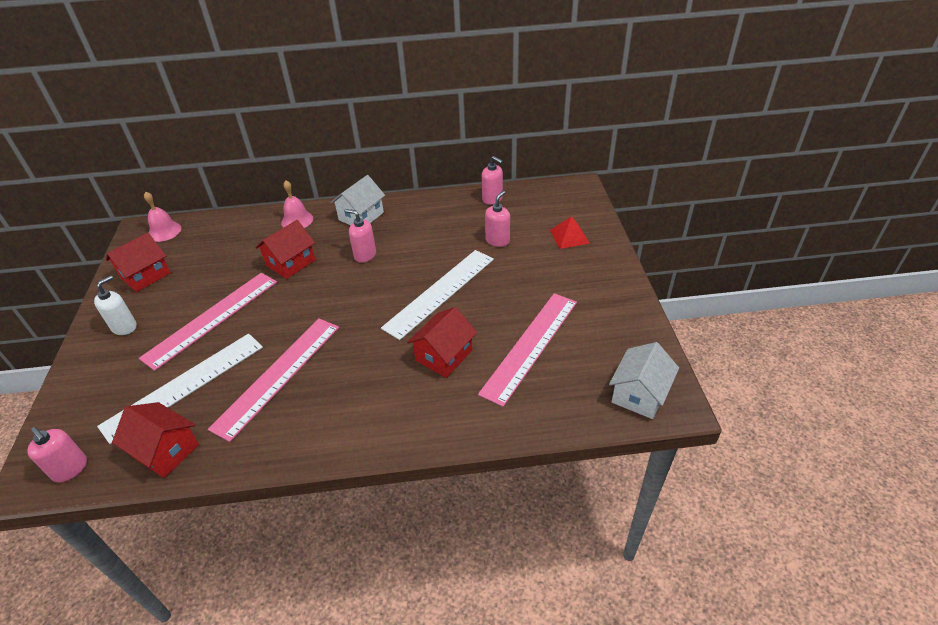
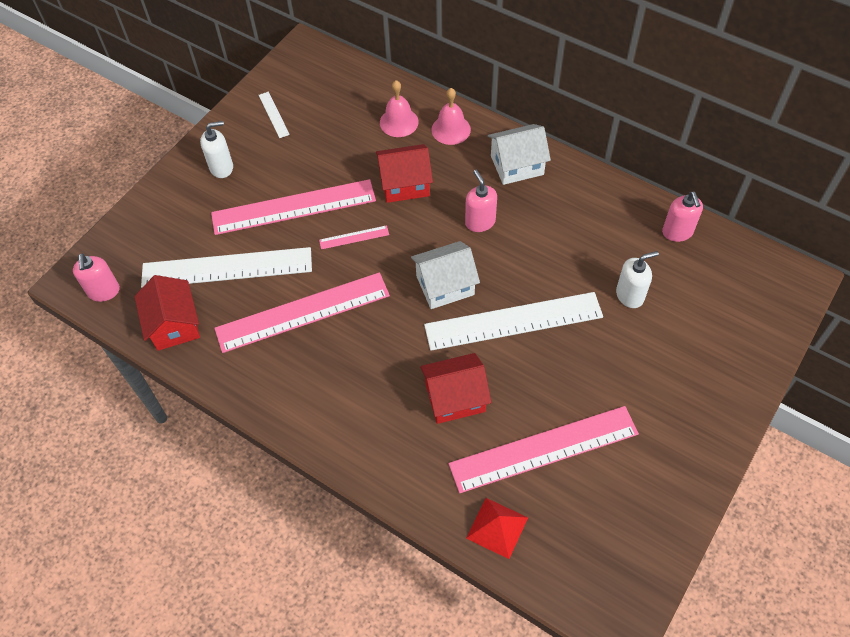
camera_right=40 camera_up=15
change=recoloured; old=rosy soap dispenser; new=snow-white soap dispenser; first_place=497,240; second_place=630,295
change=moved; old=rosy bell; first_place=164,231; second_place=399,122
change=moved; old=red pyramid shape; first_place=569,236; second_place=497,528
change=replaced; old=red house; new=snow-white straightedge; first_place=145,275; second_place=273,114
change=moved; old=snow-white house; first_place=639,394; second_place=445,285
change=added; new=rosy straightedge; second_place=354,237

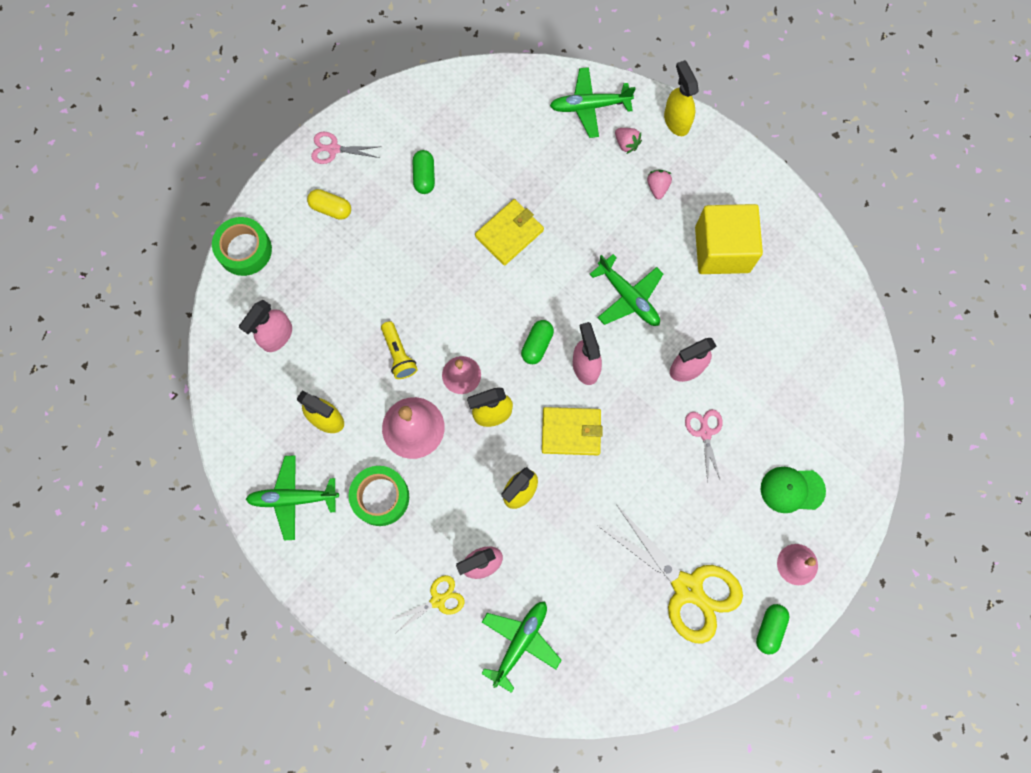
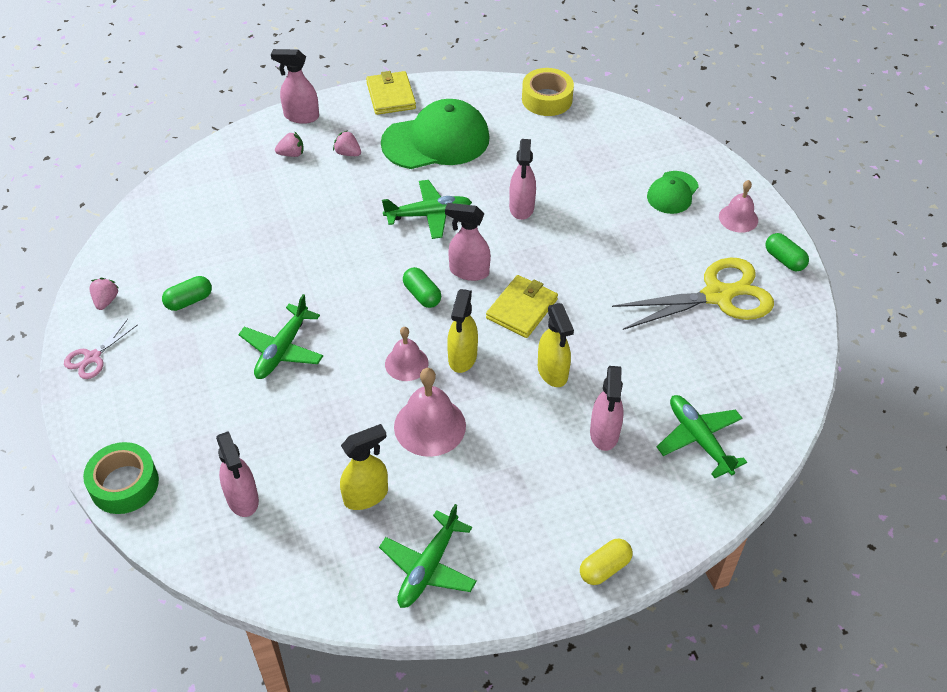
camera_right=-60 camera_up=-25
change=recoloured; old=yellow spray bottle; new=rosy spray bottle; first_place=676,121; second_place=301,116
change=moved; old=green aeroplane; first_place=589,106; second_place=282,350
change=turned; old=green pill; first_place=424,176; second_place=189,301; degrees=-60
change=moved; old=yellow pill; first_place=331,208; second_place=604,568
change=moved; old=yellow wallet; first_place=509,233; second_place=391,95
change=replaced; old=yellow cube; new=green baseball cap; first_place=722,249; second_place=436,140
change=removed; old=yellow torch; first_place=398,354
change=removed; old=rosy shears; first_place=705,433
change=removed; old=green sticky tape; first_place=380,497
change=removed; old=yellow shears; first_place=438,600
change=added; new=yellow sticky tape; second_place=547,99
change=added; new=rosy toy strawberry; second_place=106,301

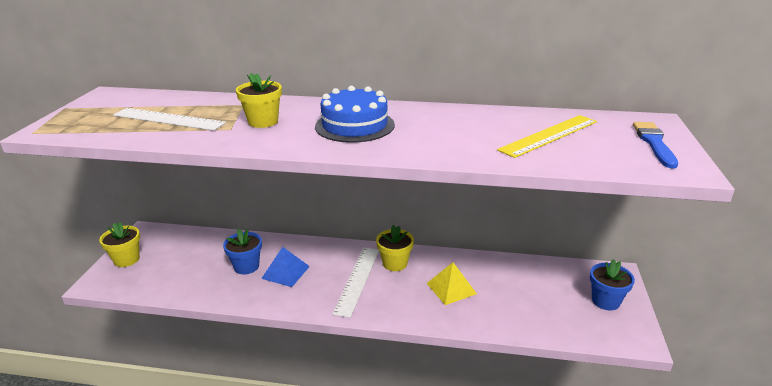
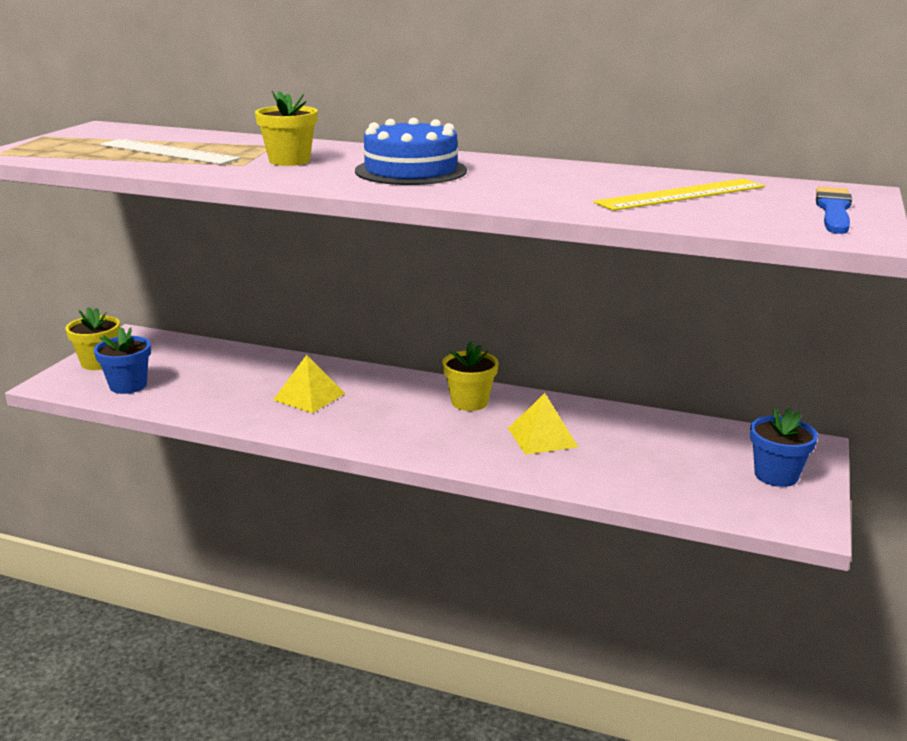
camera_right=10 camera_up=-5
change=moved; old=royal blue potted plant; first_place=246,266; second_place=128,385
change=recoloured; old=royal blue pyramid shape; new=yellow pyramid shape; first_place=285,272; second_place=309,396
change=removed; old=snow-white straightedge; first_place=357,280

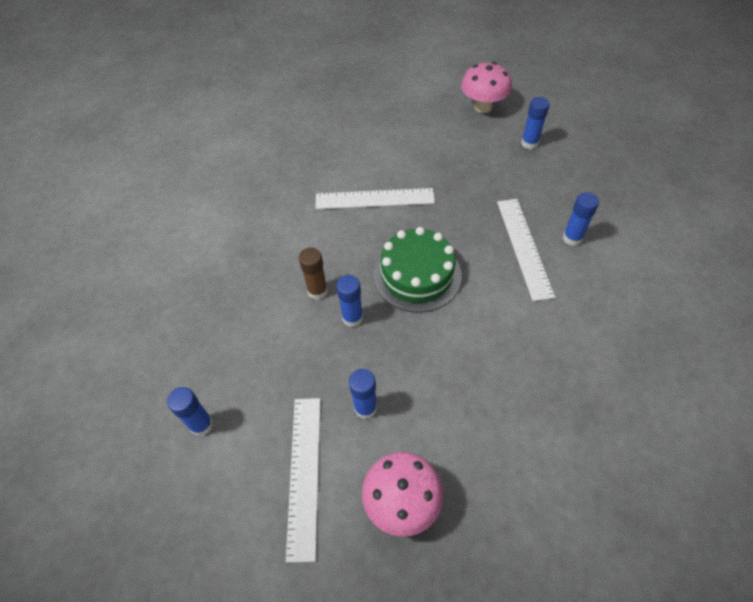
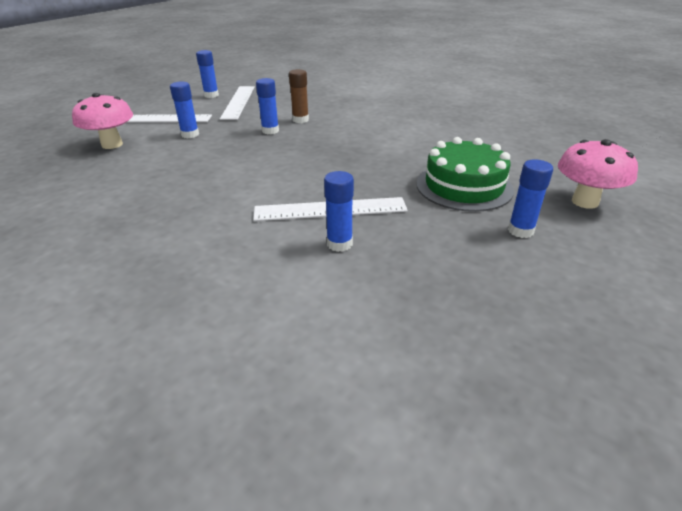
camera_right=90 camera_up=-20
change=moved; old=snow-white straightedge; first_place=374,199; second_place=238,102
change=moved; old=green layer cake; first_place=417,275; second_place=464,186

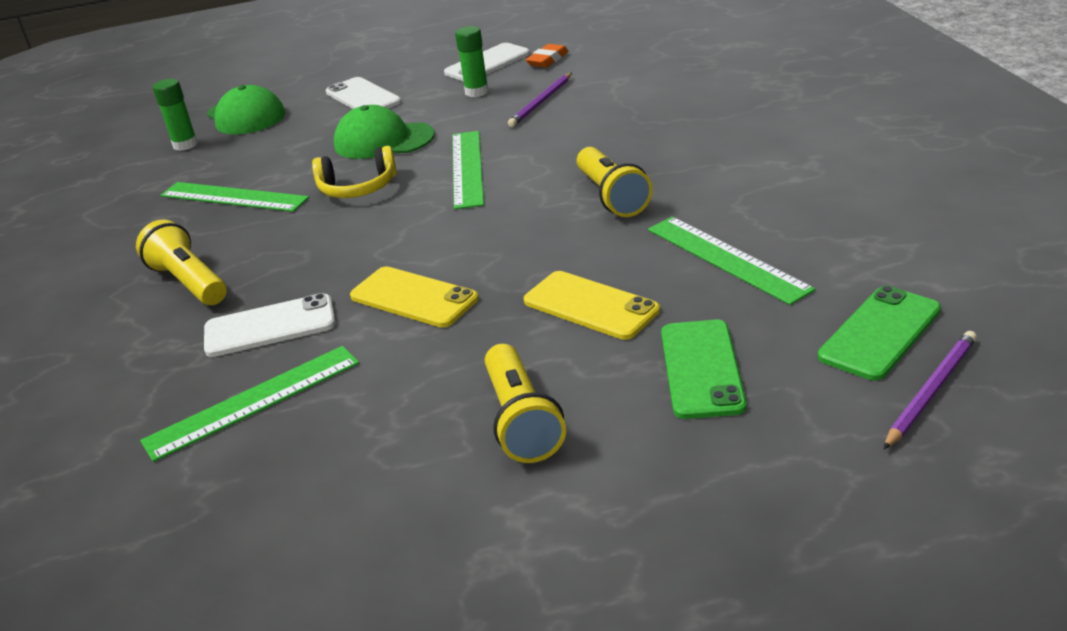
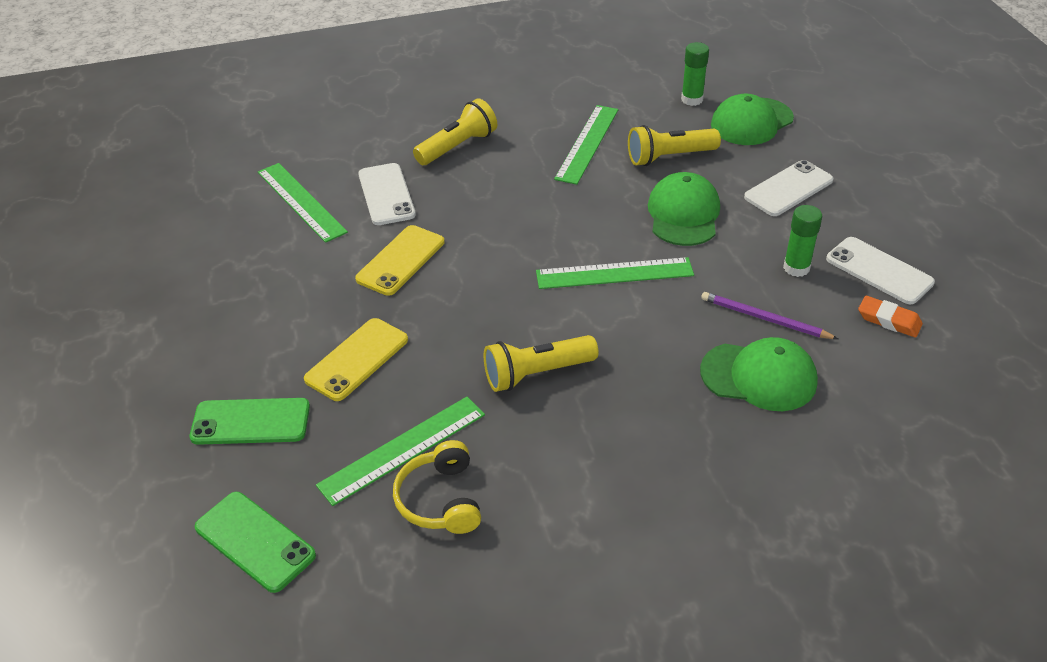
camera_right=85 camera_up=10
change=moved; old=yellow over-ear headphones; first_place=358,188; second_place=440,500
change=removed; old=violet wooden pencil; first_place=931,391
change=moved; old=yellow torch; first_place=521,420; second_place=669,157
change=added; new=green baseball cap; second_place=759,376

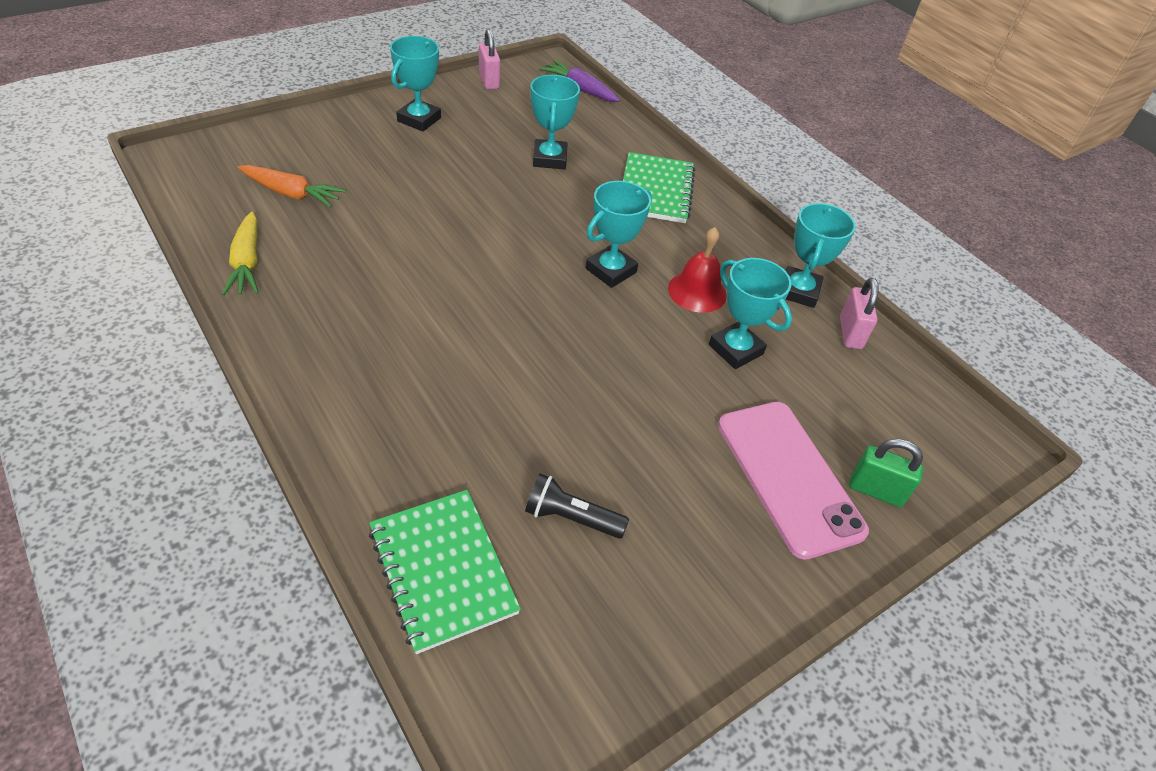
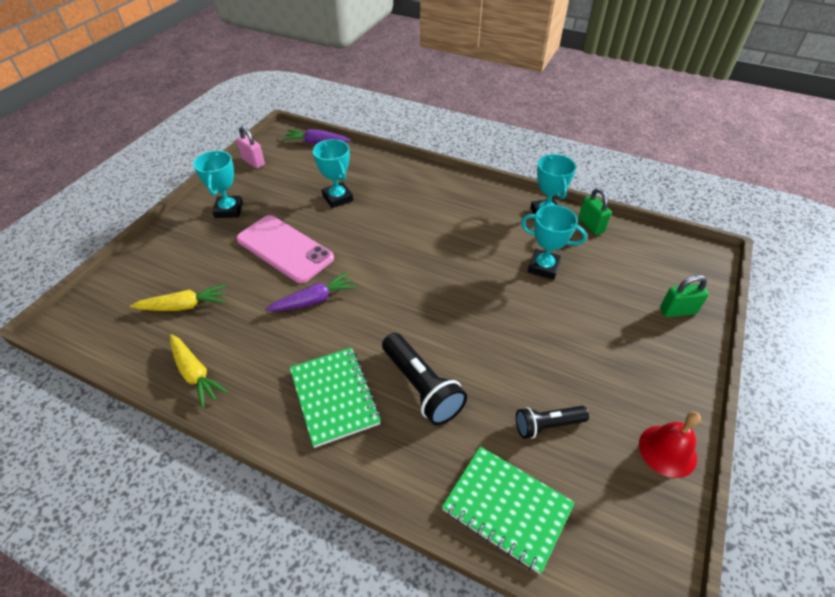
camera_right=-25 camera_up=0
change=moved; old=green exercise book; first_place=656,190; second_place=334,397
change=recoloured; old=orange carrot; new=yellow carrot; first_place=292,194; second_place=184,306
change=removed; old=turquoise trophy; first_place=611,270
change=moved; old=red bell; first_place=697,291; second_place=667,450
change=recoloured; old=rosy small lock; new=green small lock; first_place=850,333; second_place=591,225
change=moved; old=rosy smartphone; first_place=788,477; second_place=284,249
change=added; new=violet carrot; second_place=314,300
change=added; new=black torch; second_place=421,387

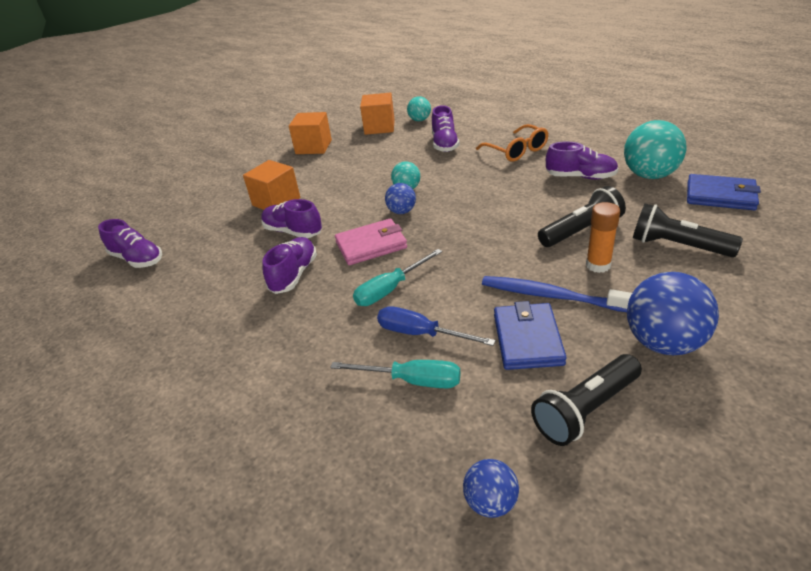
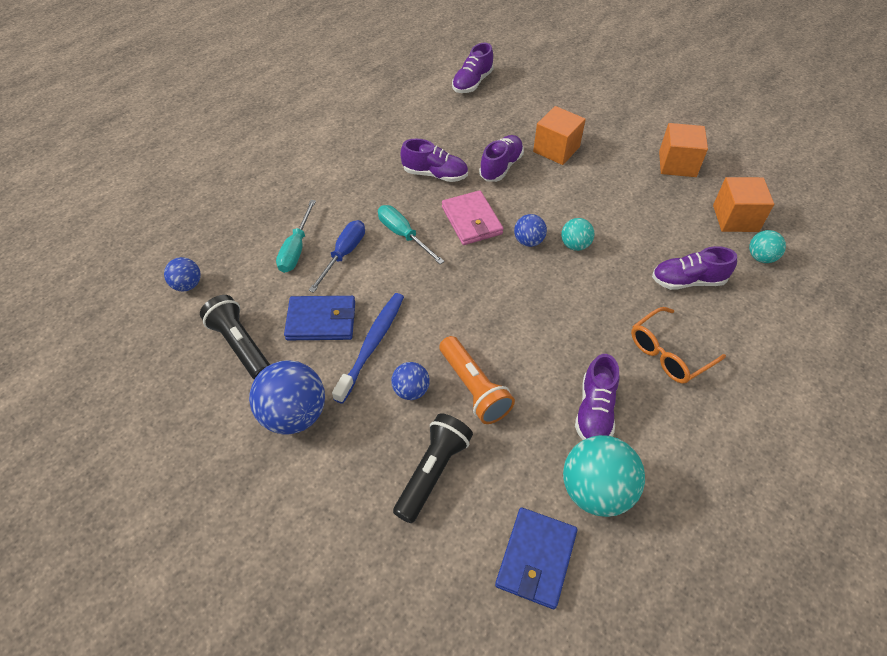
camera_right=85 camera_up=15
change=recoloured; old=black torch; new=orange torch; first_place=581,231; second_place=473,388
change=replaced; old=orange glue; new=royal blue play ball; first_place=598,265; second_place=411,390

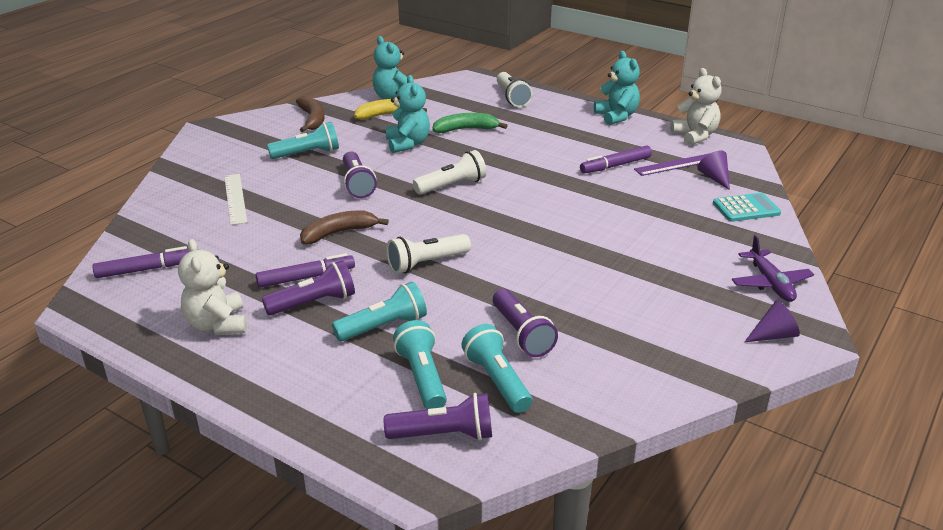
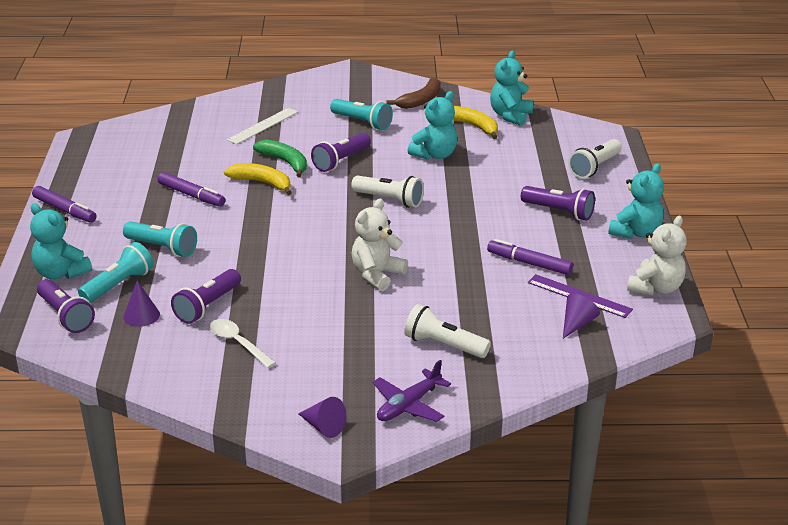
camera_right=55 camera_up=0
change=moved; old=green banana fruit; first_place=466,129; second_place=285,162
change=removed; old=turquoise calculator; first_place=746,208
change=recoloured; old=dark brown banana fruit; new=yellow banana fruit; first_place=339,233; second_place=262,183
change=moved; old=snow-white torch; first_place=426,263; second_place=444,345
change=moved; old=snow-white teddy bear; first_place=217,324; second_place=377,275
change=moved; old=violet marker; first_place=146,269; second_place=65,210
change=moved; old=violet torch; first_place=314,303; second_place=559,212
change=replaced; old=turquoise torch; new=violet cone; first_place=497,380; second_place=141,315
change=added; new=turquoise teddy bear; second_place=61,273
change=added; new=snow-white tablespoon; second_place=238,343

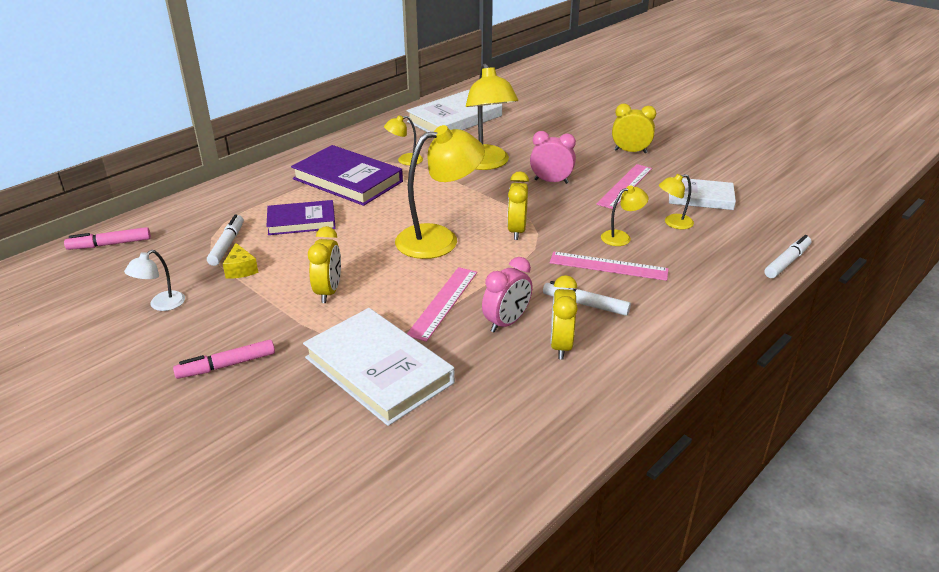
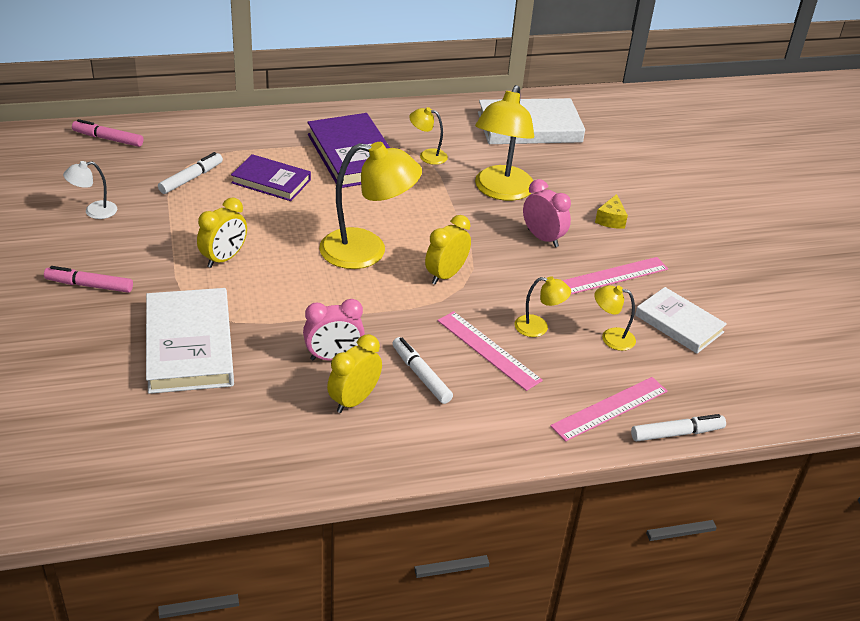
camera_right=30 camera_up=5
change=removed; old=yellow alarm clock; first_place=630,151
change=moved; old=yellow piece of cheese; first_place=241,269; second_place=611,220
change=moved; old=rosy straightedge; first_place=443,302; second_place=610,408

